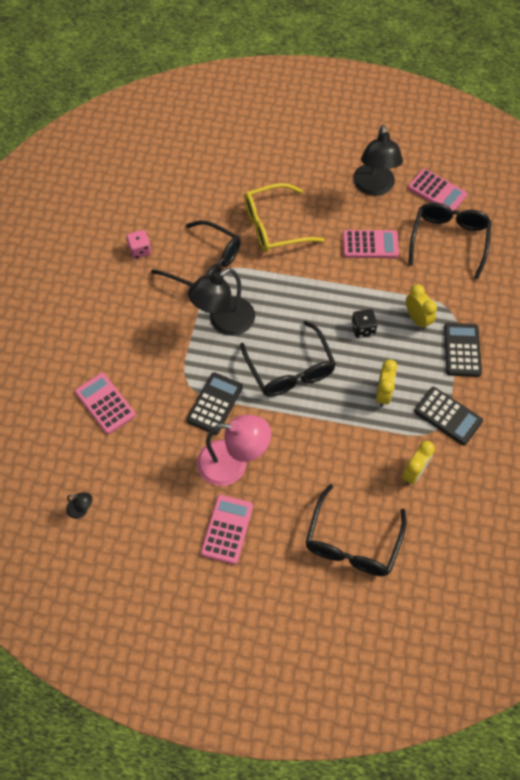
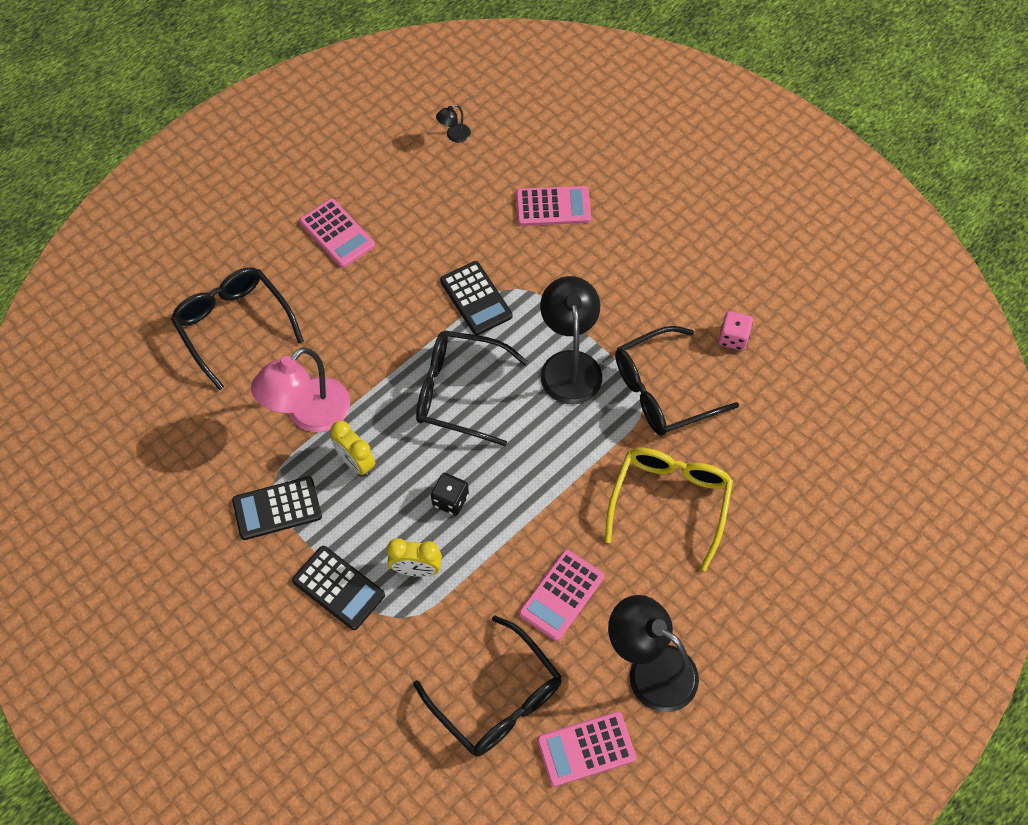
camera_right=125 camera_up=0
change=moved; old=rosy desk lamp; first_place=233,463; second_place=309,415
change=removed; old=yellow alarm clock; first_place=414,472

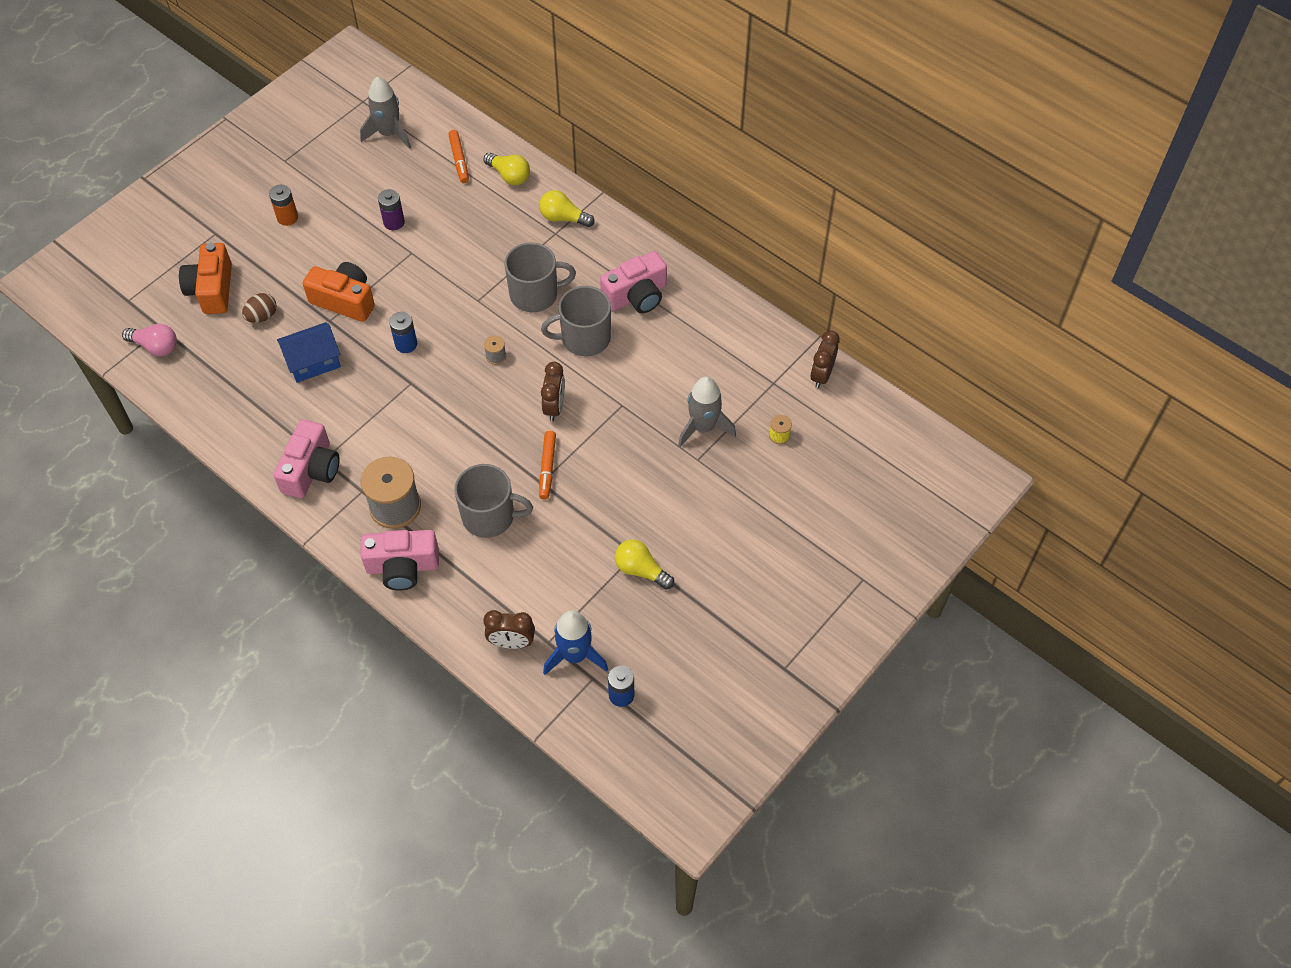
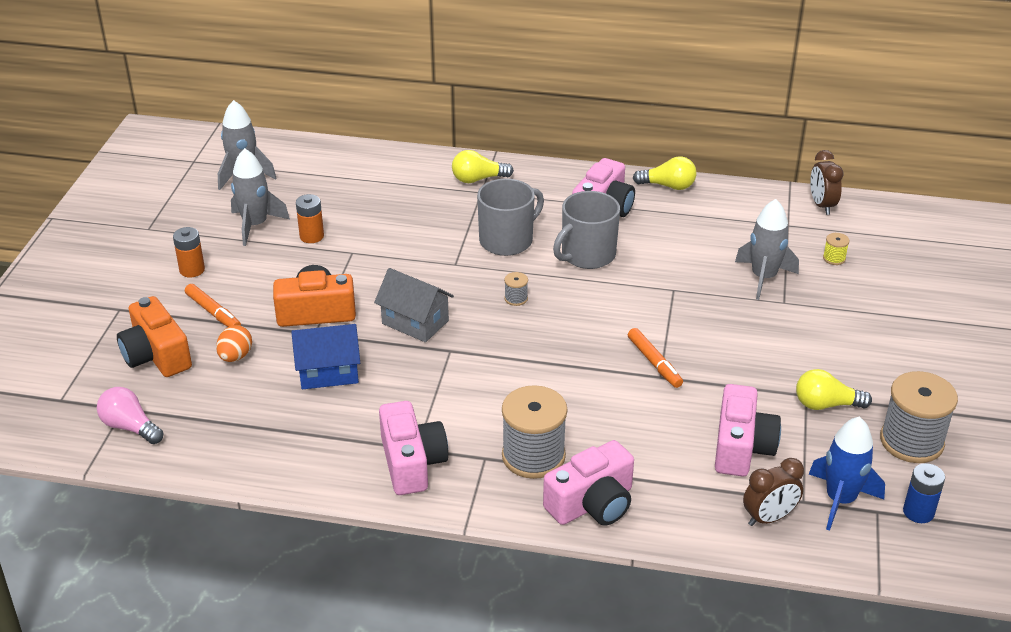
camera_right=-30 camera_up=-20
change=moved; old=orange marker; first_place=459,160; second_place=213,312
change=moved; old=yellow light bulb; first_place=509,176; second_place=668,186
change=recoloured; old=violet battery; new=orange battery; first_place=394,222; second_place=311,236
change=recoloured; old=dark brown egg shape; new=orange egg shape; first_place=262,316; second_place=235,356
change=replaced; old=royal blue battery; new=ash-grey house; first_place=406,344; second_place=415,322
change=turned; old=royal blue house; first_place=313,362; second_place=328,372; degrees=45
change=turned; old=rosy light bulb; first_place=155,346; second_place=130,427; degrees=-135
change=removed; old=dark brown alarm clock; first_place=554,407
change=removed; old=ash-grey coffee mug; first_place=490,516
change=added; new=ash-grey rocket; second_place=255,225
change=added; new=ash-grey bobbin; second_place=911,441
change=added; new=rosy photo camera; second_place=741,447

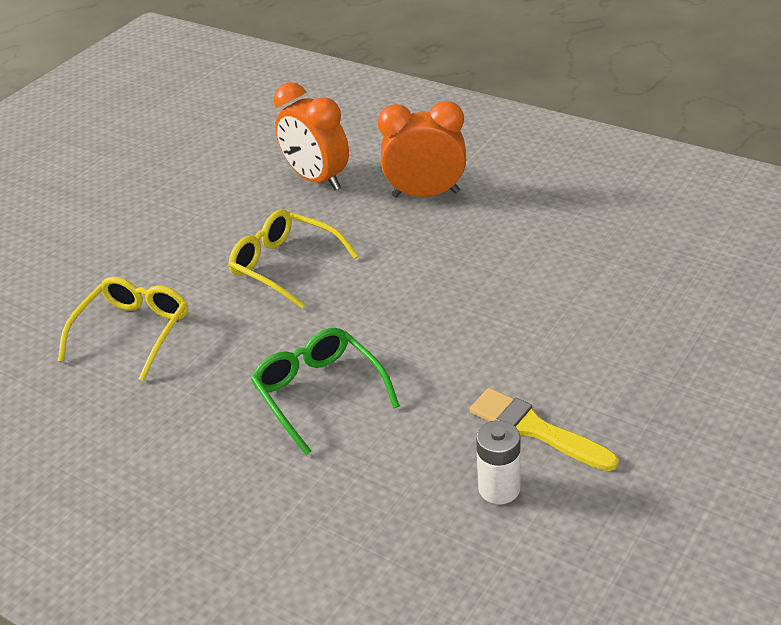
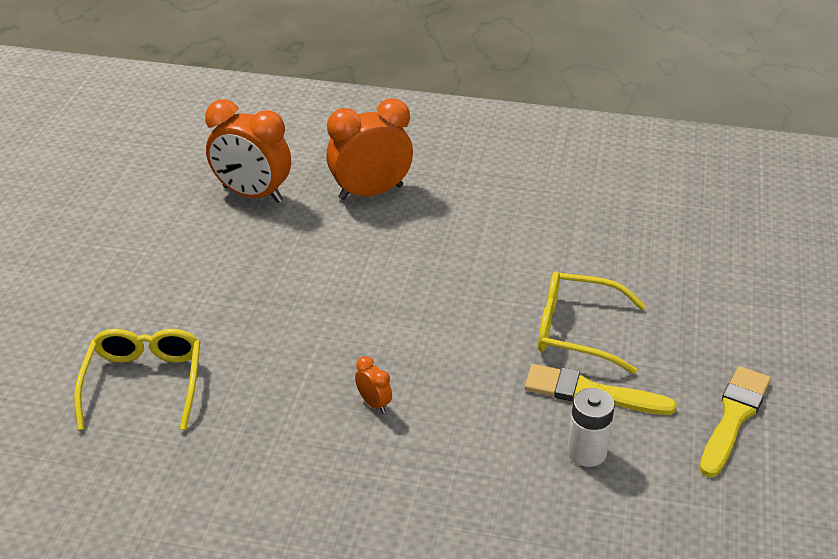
camera_right=-25 camera_up=0
change=moved; old=yellow glasses; first_place=285,266; second_place=577,331
change=replaced; old=green glasses; new=orange alarm clock; first_place=319,393; second_place=374,403
change=added; new=yellow brush; second_place=733,417

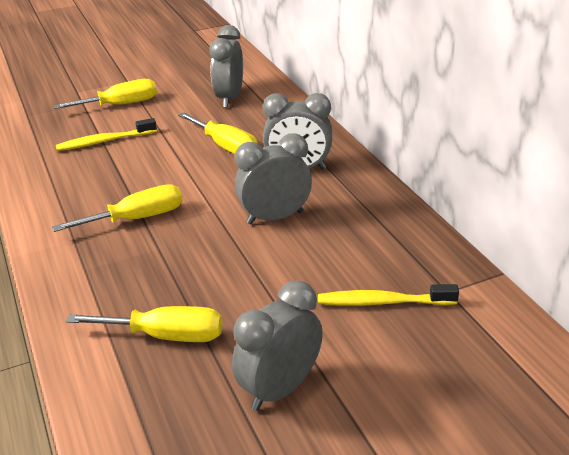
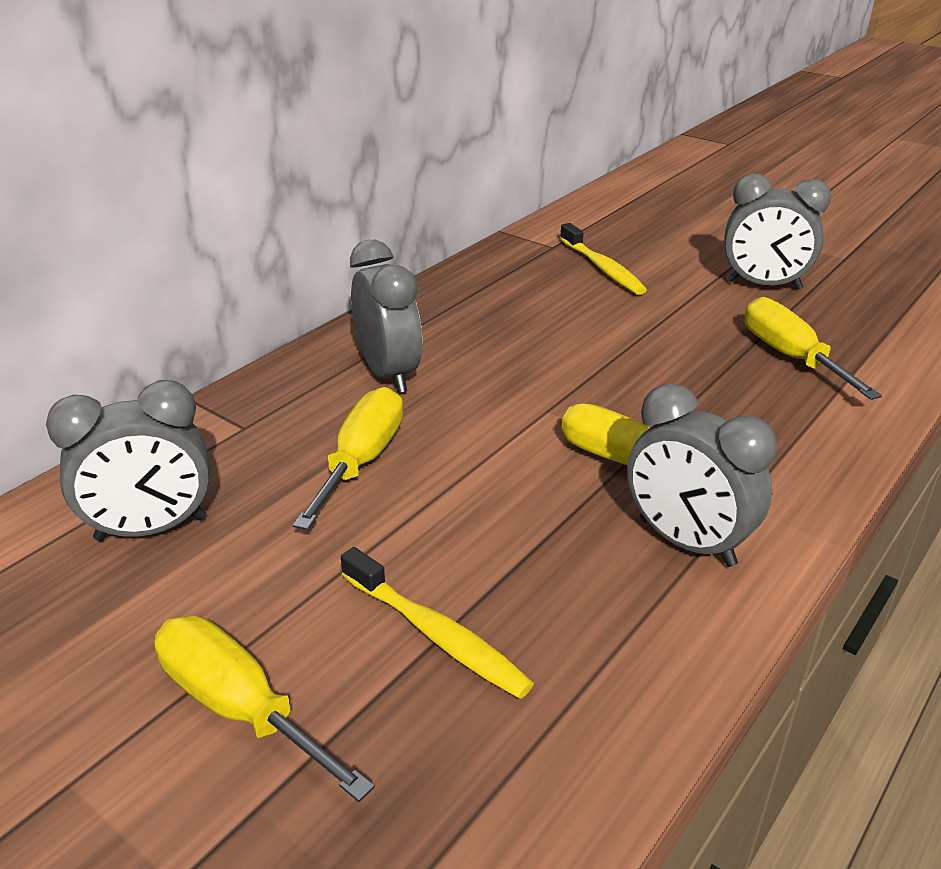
camera_right=-120 camera_up=0
change=moved; old=ash-grey alarm clock; first_place=275,218; second_place=686,542

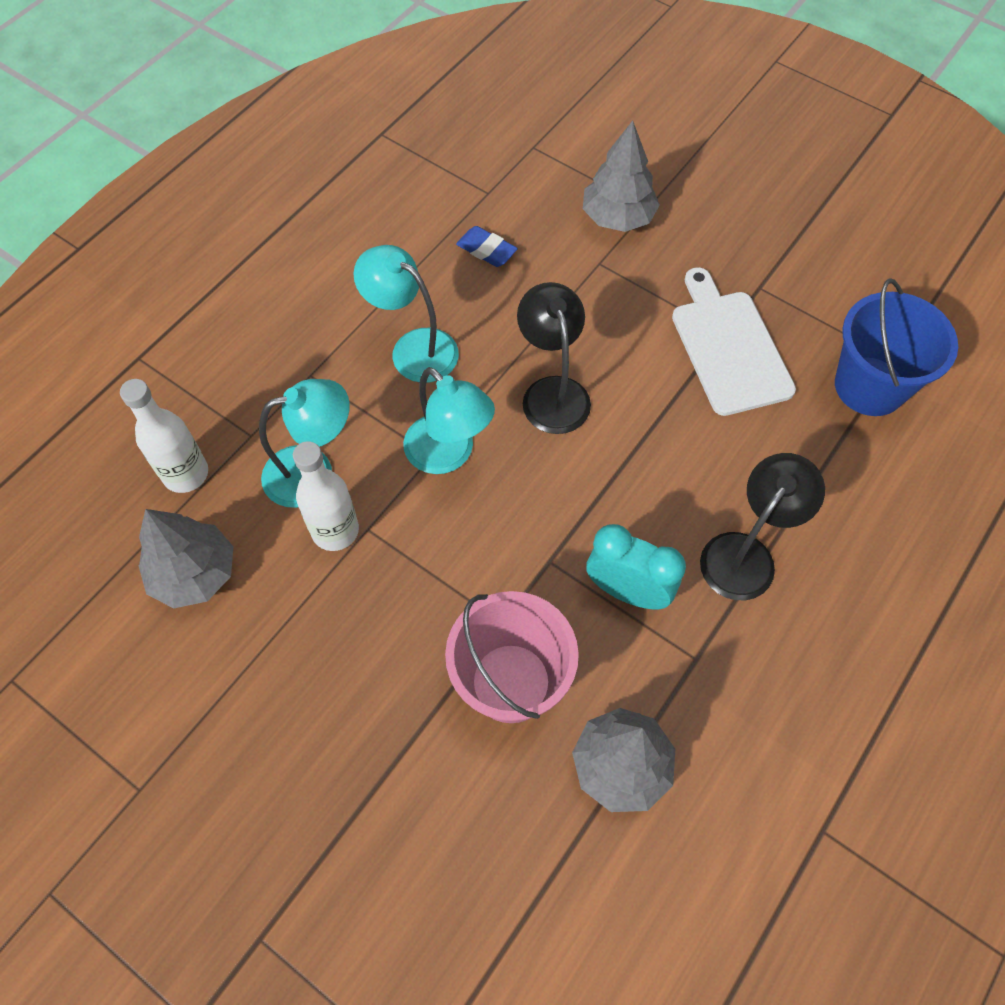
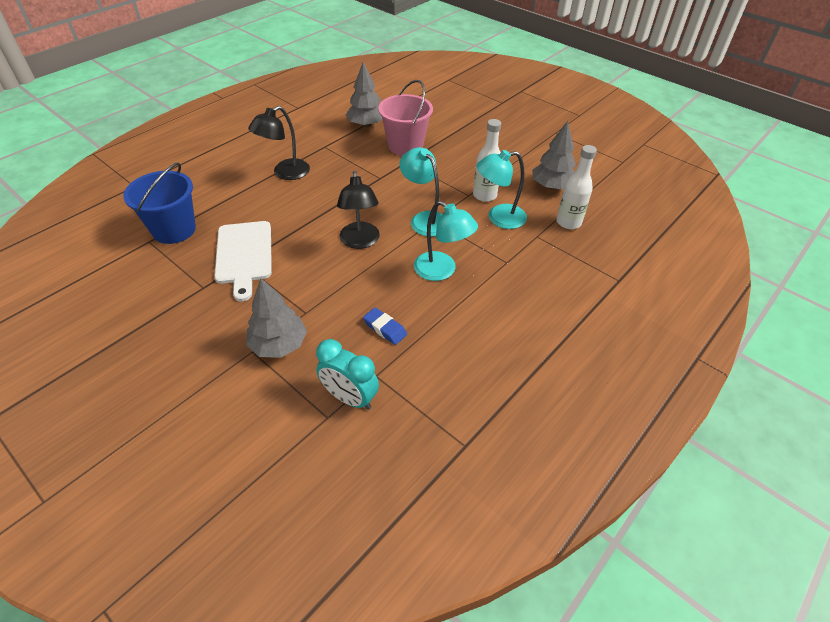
camera_right=-175 camera_up=-15
change=moved; old=turquoise alarm clock; first_place=627,590; second_place=350,398

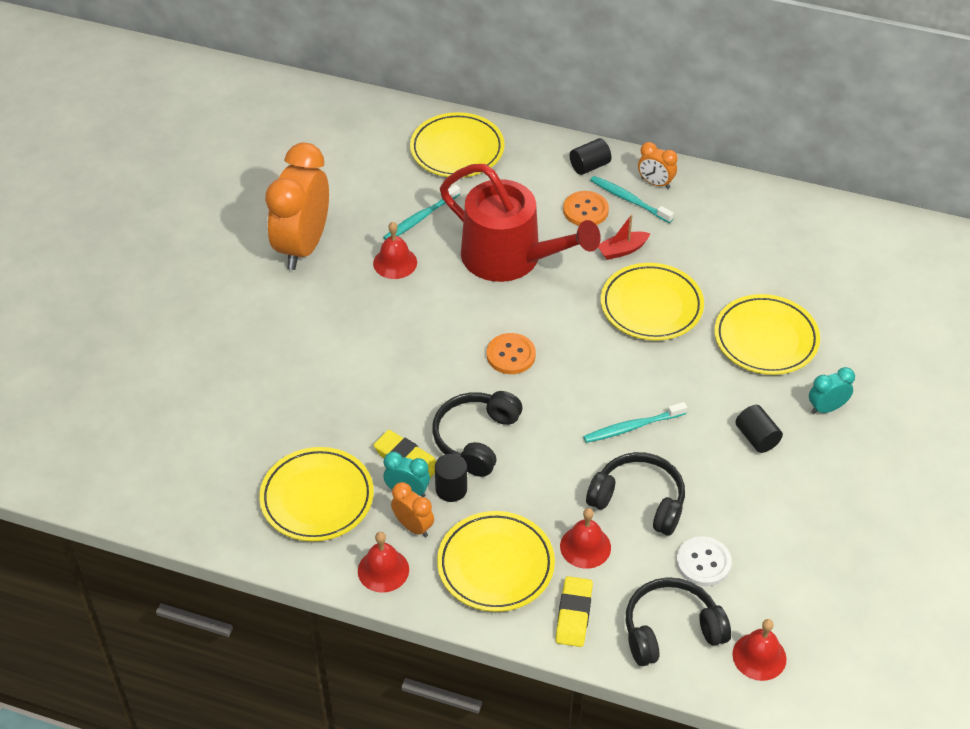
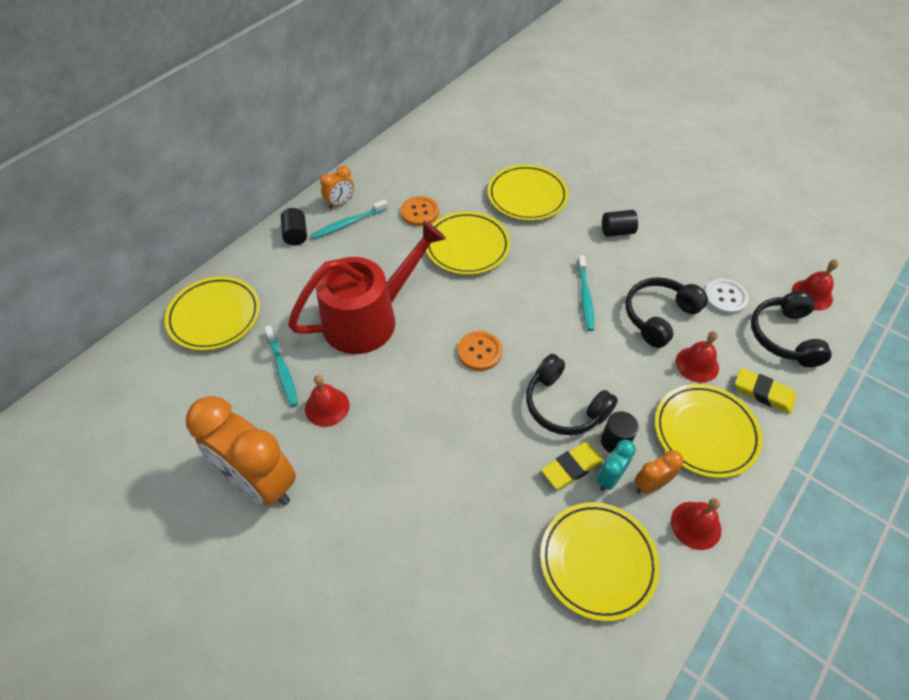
camera_right=-70 camera_up=5
change=moved; old=orange sewing button; first_place=585,210; second_place=419,212
change=removed; old=red sailboat; first_place=622,250
change=removed; old=turquoise alarm clock; first_place=826,408

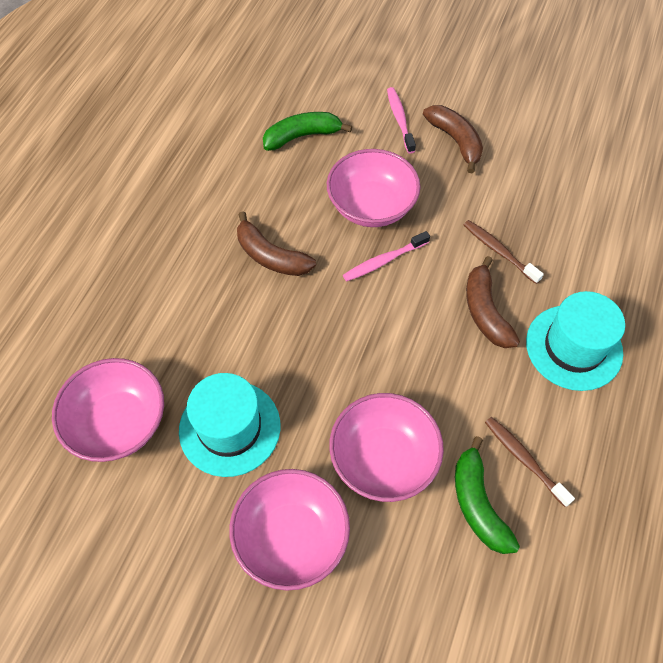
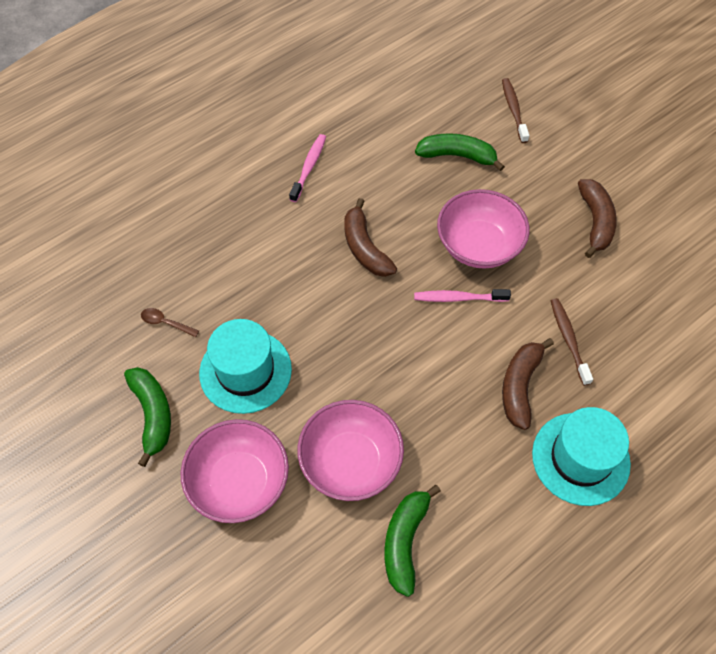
camera_right=30 camera_up=0
change=moved; old=rosy dental brush; first_place=400,119; second_place=309,167
change=replaced; old=rosy deep dish; new=dark brown tablespoon; first_place=118,423; second_place=166,323
change=moved; old=dark brown dental brush; first_place=524,459; second_place=513,110
change=added; new=green banana fruit; second_place=153,414

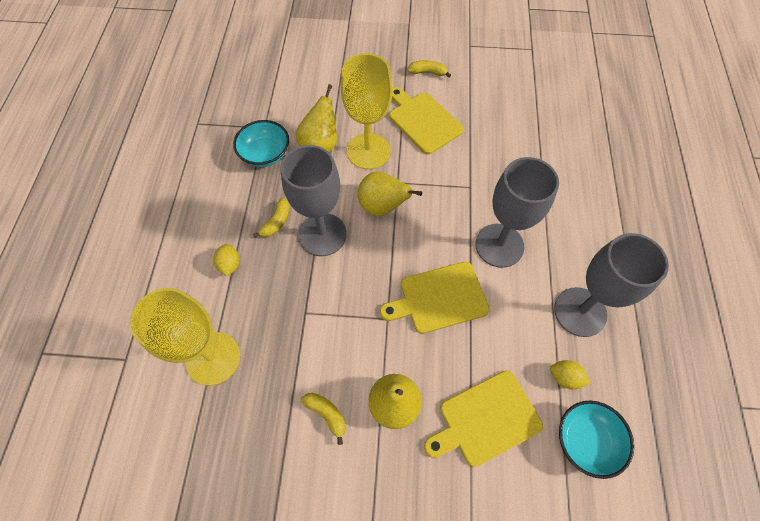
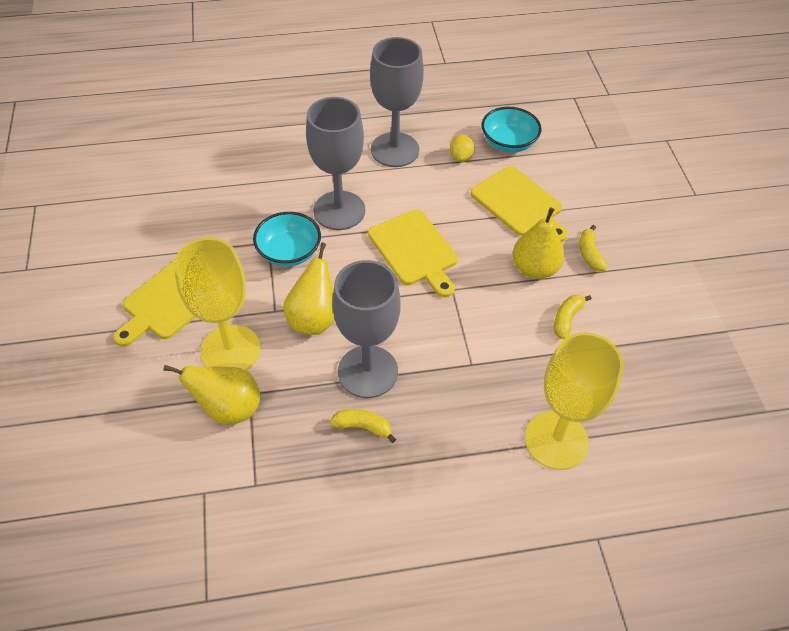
camera_right=-105 camera_up=-10
change=moved; old=yellow banana fruit; first_place=427,72; second_place=589,254
change=moved; old=turquoise deep dish; first_place=265,154; second_place=289,252
change=removed; old=yellow lemon; first_place=230,265

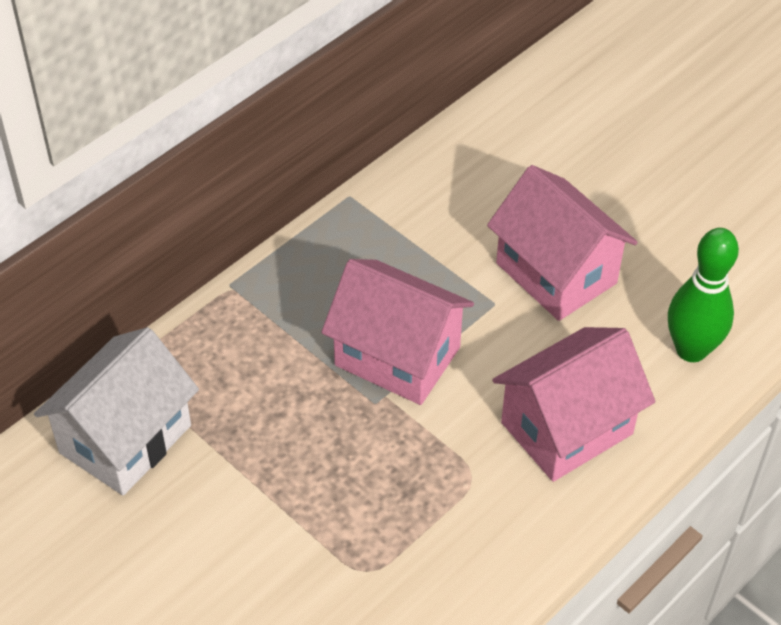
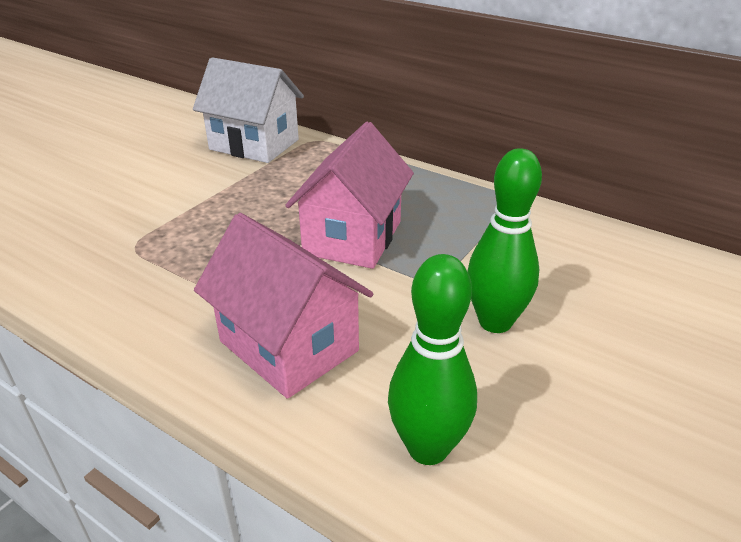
camera_right=80 camera_up=-15
change=replaced; old=rosy house; new=green skittle; first_place=556,273; second_place=495,322

